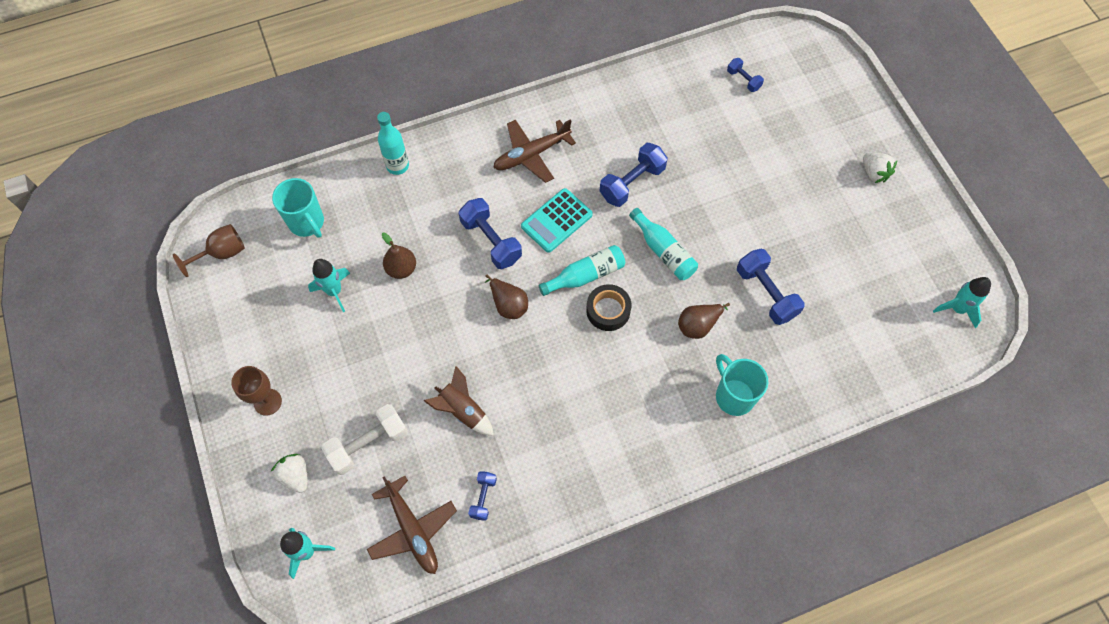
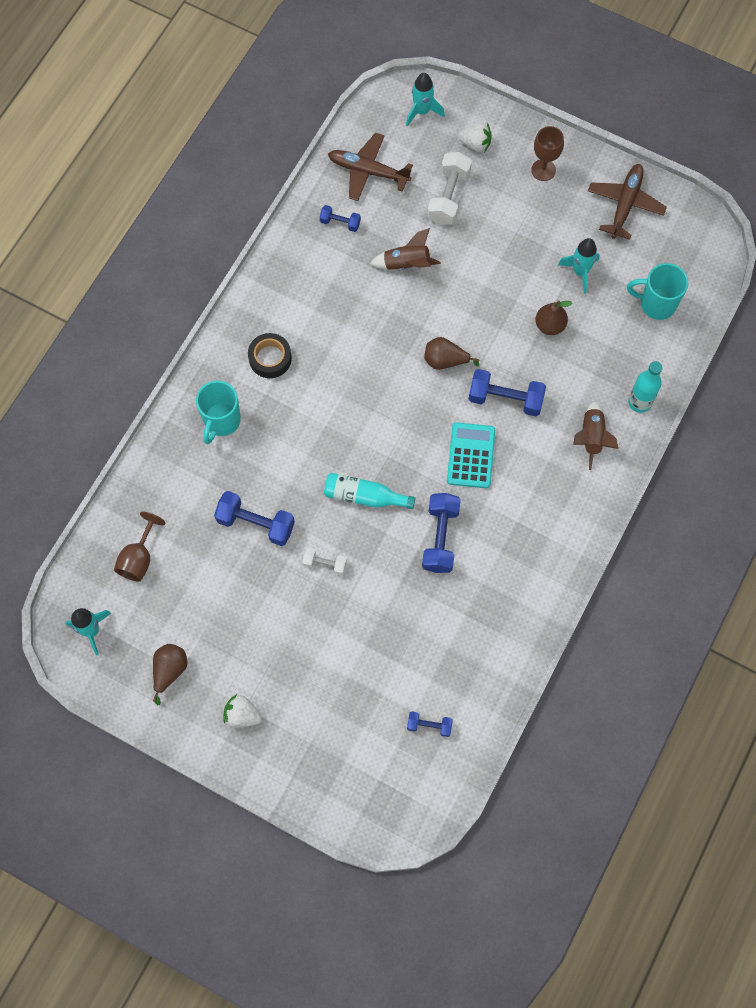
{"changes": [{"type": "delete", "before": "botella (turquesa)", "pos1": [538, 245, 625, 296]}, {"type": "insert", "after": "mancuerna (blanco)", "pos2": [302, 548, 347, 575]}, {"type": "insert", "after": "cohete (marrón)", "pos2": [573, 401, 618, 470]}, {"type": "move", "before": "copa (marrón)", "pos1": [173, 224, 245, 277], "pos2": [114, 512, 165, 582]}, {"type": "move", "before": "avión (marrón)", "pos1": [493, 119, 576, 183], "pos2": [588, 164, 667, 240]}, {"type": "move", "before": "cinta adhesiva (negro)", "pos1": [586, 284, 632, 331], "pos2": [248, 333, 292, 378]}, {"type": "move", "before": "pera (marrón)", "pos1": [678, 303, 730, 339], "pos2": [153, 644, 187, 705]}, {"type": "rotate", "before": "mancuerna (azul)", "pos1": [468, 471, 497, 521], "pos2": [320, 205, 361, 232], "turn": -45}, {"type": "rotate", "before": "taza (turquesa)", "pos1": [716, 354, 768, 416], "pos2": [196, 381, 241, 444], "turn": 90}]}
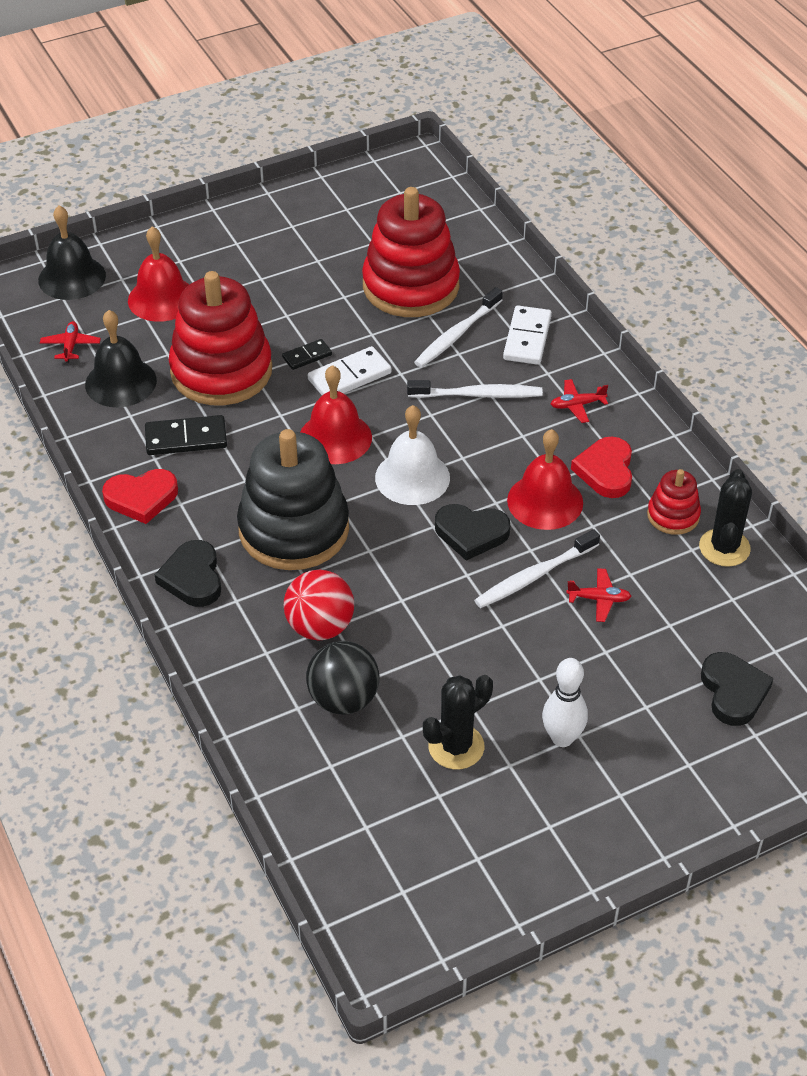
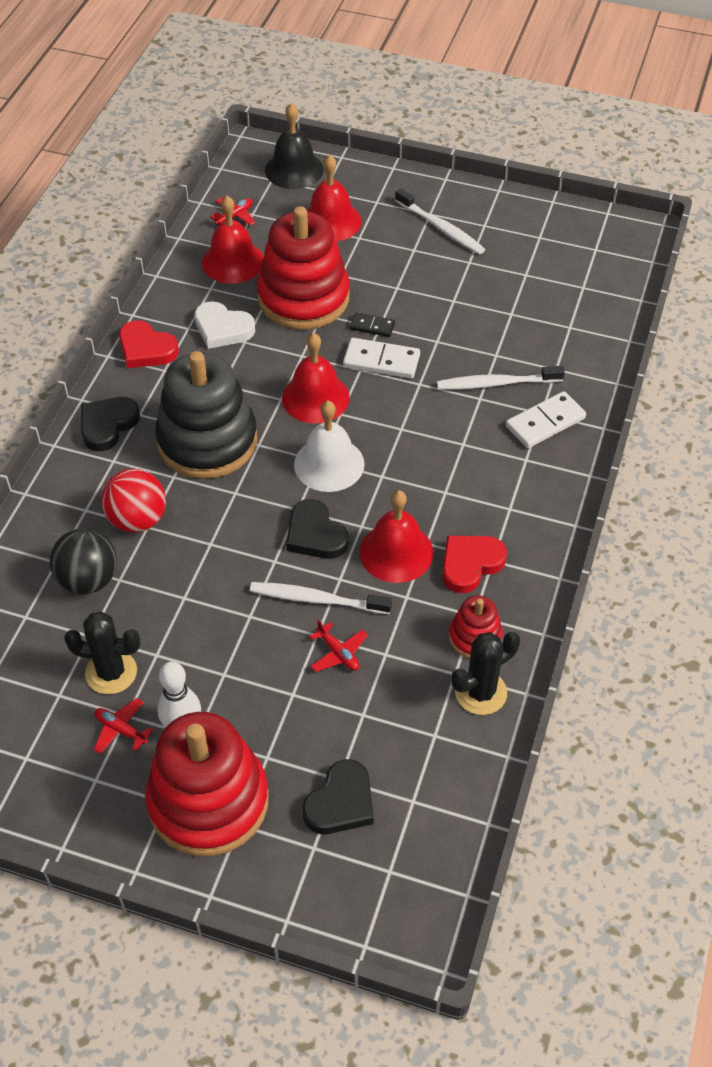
{"changes": [{"type": "move", "before": "juguete apilable (rojo)", "pos1": [362, 187, 460, 317], "pos2": [145, 712, 269, 856]}, {"type": "move", "before": "cepillo de dientes (blanco)", "pos1": [407, 380, 543, 398], "pos2": [395, 188, 485, 255]}, {"type": "move", "before": "avión (rojo)", "pos1": [551, 379, 608, 423], "pos2": [93, 698, 153, 754]}, {"type": "replace", "before": "ficha de dominó (negro)", "after": "corazón (blanco)", "pos1": [145, 415, 227, 455], "pos2": [194, 301, 255, 349]}, {"type": "recolor", "before": "campana (negro)", "after": "campana (rojo)", "pos1": [85, 310, 157, 407], "pos2": [202, 196, 263, 284]}]}
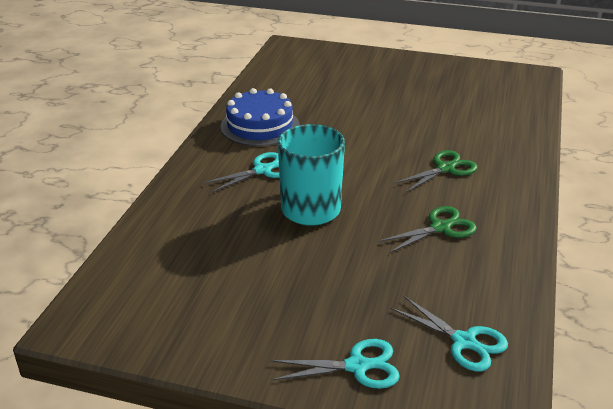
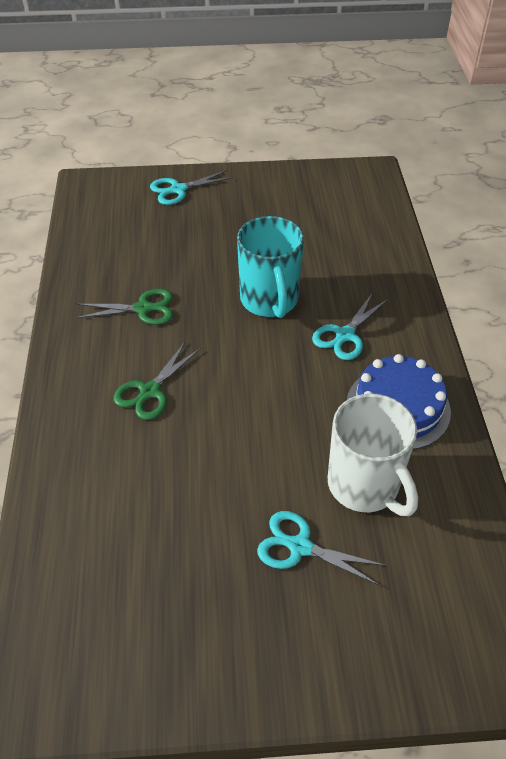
{"changes": [{"type": "insert", "after": "taza (blanco)", "pos2": [328, 394, 418, 516]}, {"type": "move", "before": "tijeras (turquesa)", "pos1": [391, 296, 508, 371], "pos2": [257, 511, 387, 586]}, {"type": "rotate", "before": "tijeras (verde)", "pos1": [378, 206, 477, 253], "pos2": [75, 289, 173, 325], "turn": -135}]}
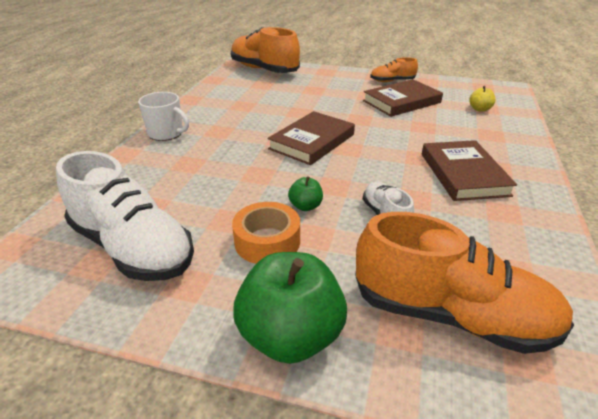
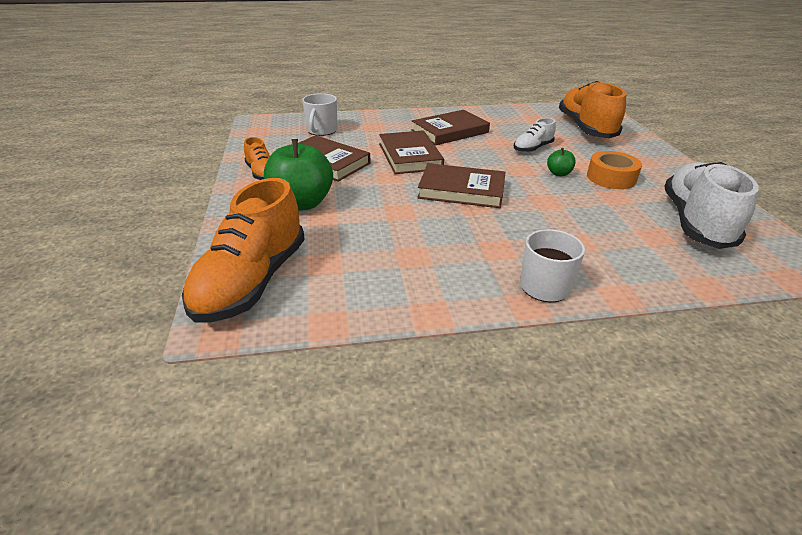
{"changes": [{"type": "insert", "after": "libro (marrón)", "pos2": [379, 130, 444, 174]}, {"type": "move", "before": "manzana (verde)", "pos1": [233, 252, 347, 364], "pos2": [264, 139, 333, 211]}, {"type": "replace", "before": "manzana (amarillo)", "after": "taza (blanco)", "pos1": [469, 86, 495, 111], "pos2": [302, 93, 337, 136]}]}
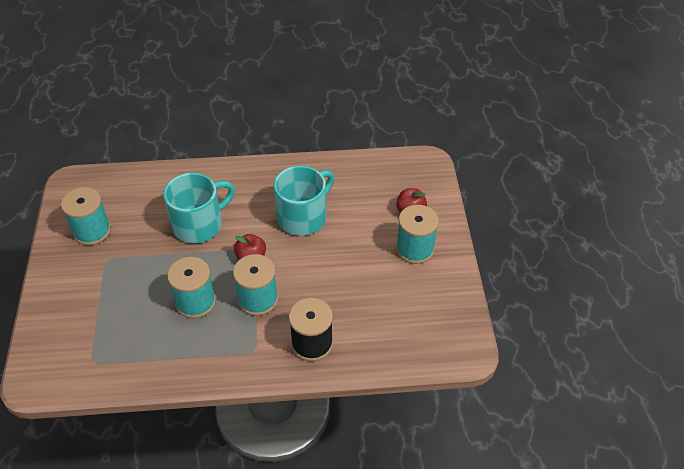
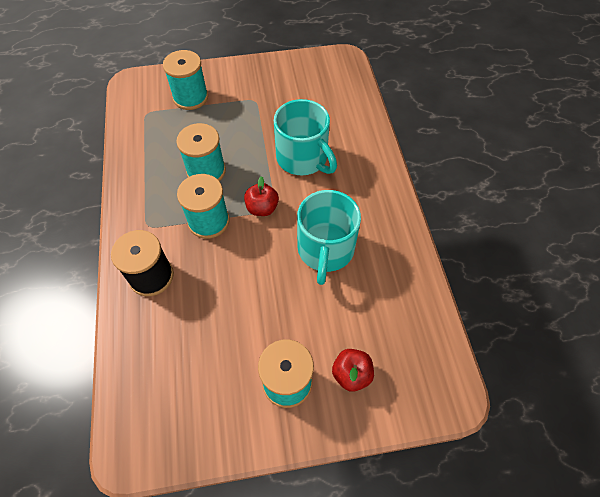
{"changes": [{"type": "move", "before": "carrete (turquesa)", "pos1": [61, 187, 111, 245], "pos2": [163, 50, 208, 110]}, {"type": "rotate", "before": "taza (turquesa)", "pos1": [274, 166, 334, 236], "pos2": [297, 190, 361, 285], "turn": 60}]}
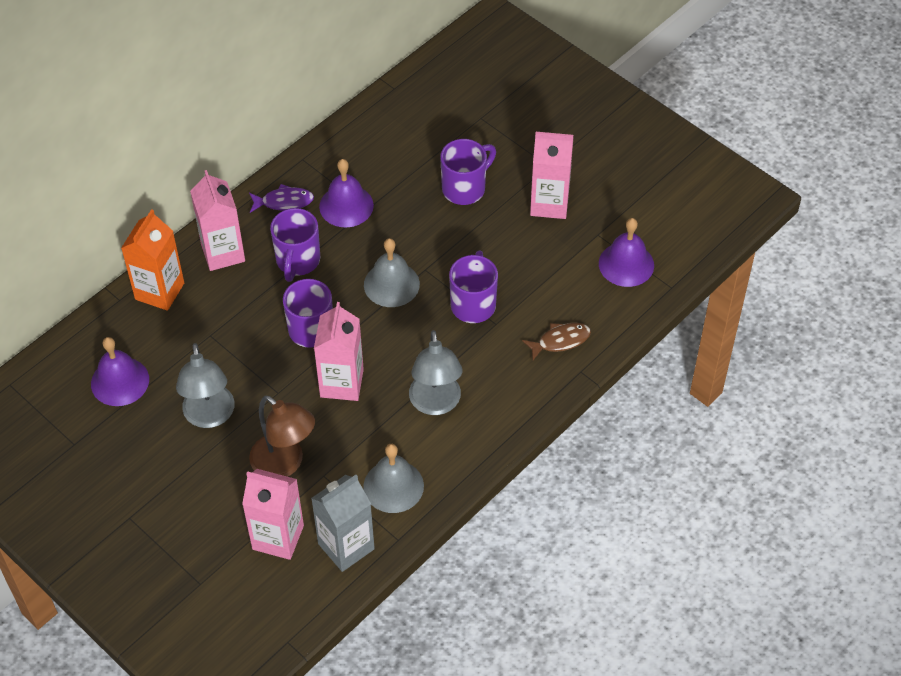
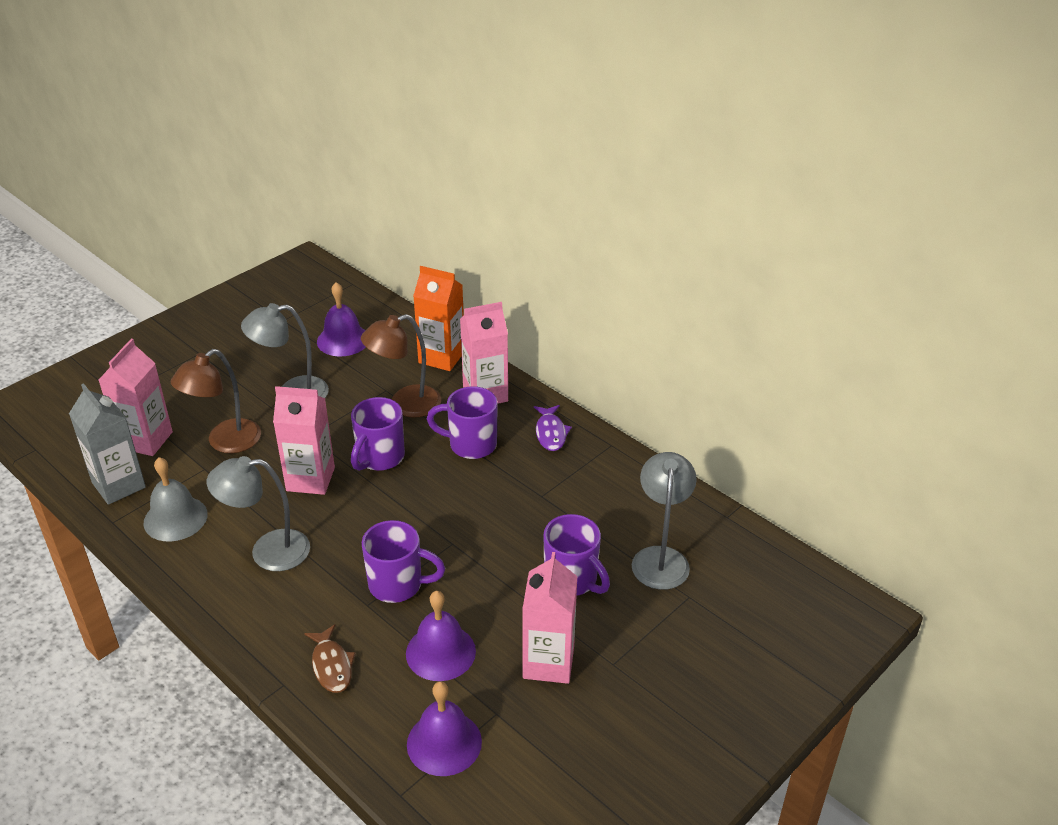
{"changes": [{"type": "delete", "before": "campana (gris)", "pos1": [364, 238, 420, 307]}, {"type": "insert", "after": "lámpara (marrón)", "pos2": [361, 314, 441, 417]}, {"type": "insert", "after": "lámpara (gris)", "pos2": [632, 452, 697, 590]}, {"type": "move", "before": "campana (morado)", "pos1": [319, 159, 374, 227], "pos2": [406, 591, 476, 681]}]}
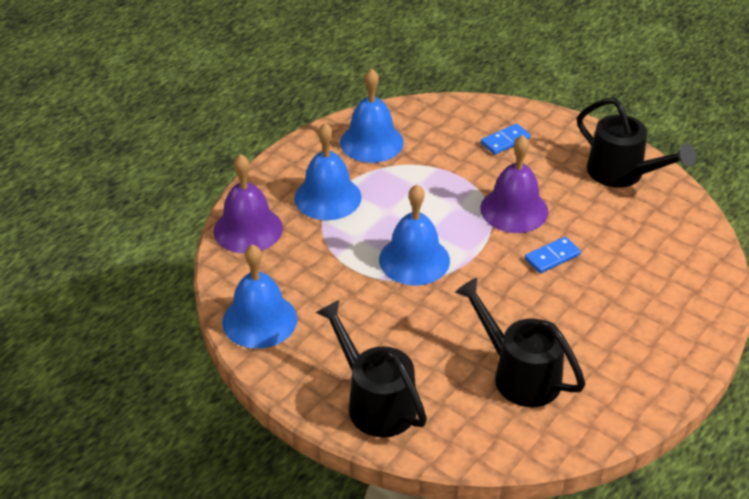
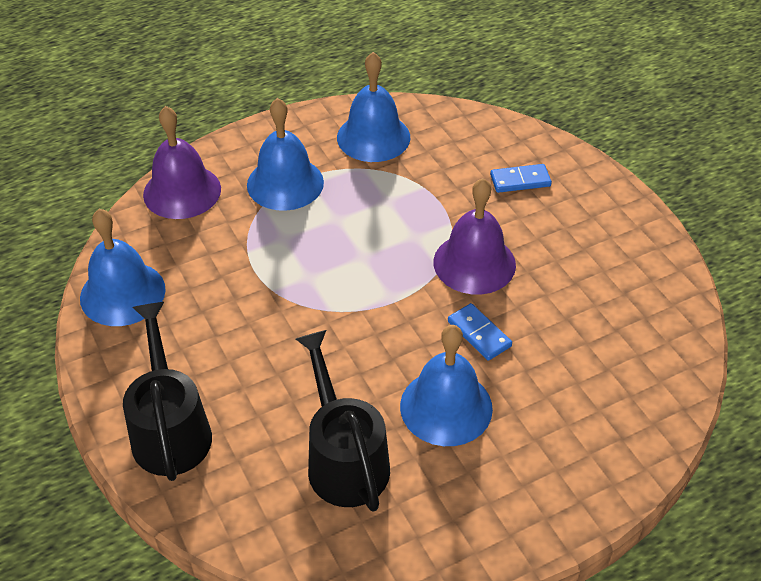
{"changes": [{"type": "delete", "before": "regadera (negro)", "pos1": [577, 98, 696, 188]}, {"type": "move", "before": "campana (azul)", "pos1": [379, 185, 450, 285], "pos2": [400, 325, 493, 446]}, {"type": "rotate", "before": "ficha de dominó (azul)", "pos1": [525, 237, 581, 274], "pos2": [448, 303, 512, 361], "turn": 60}]}
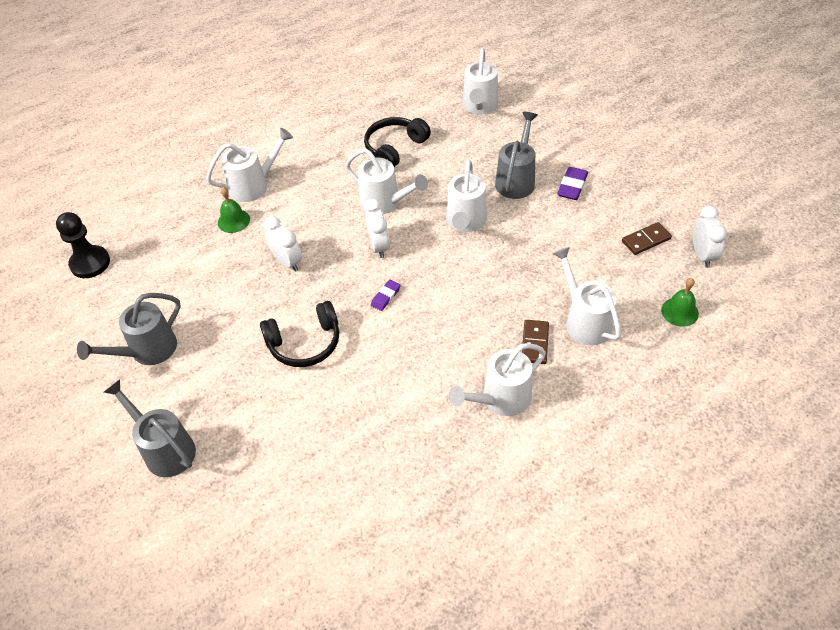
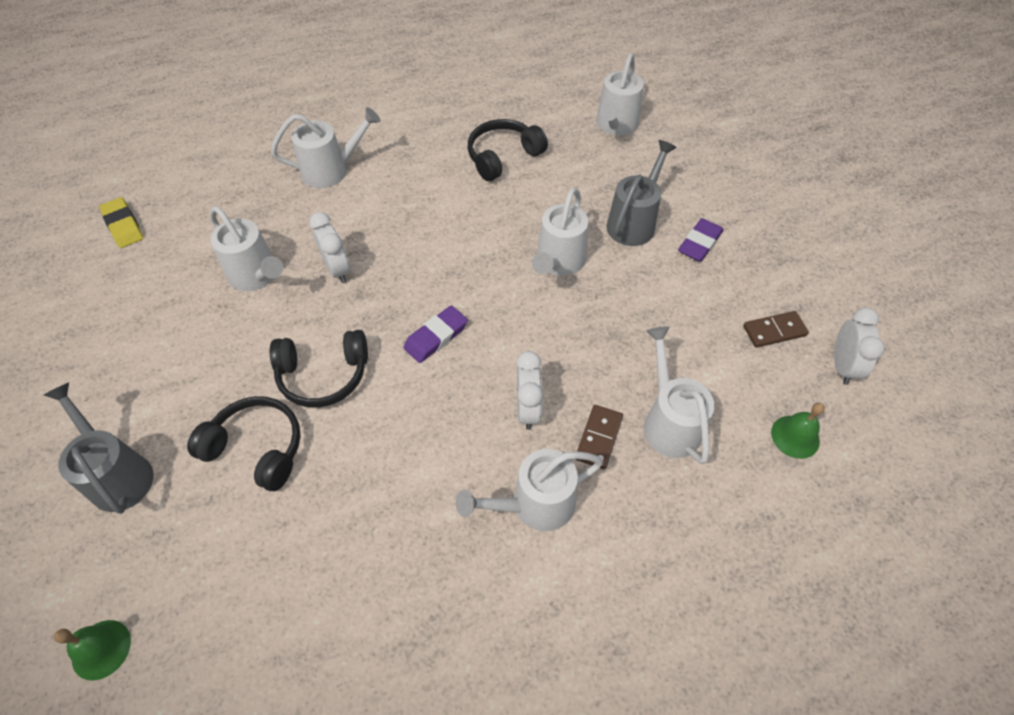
{"changes": [{"type": "delete", "before": "regadera (gris)", "pos1": [77, 293, 181, 365]}, {"type": "insert", "after": "auriculares (negro)", "pos2": [187, 397, 301, 491]}, {"type": "move", "before": "campana (verde)", "pos1": [218, 187, 250, 233], "pos2": [54, 620, 131, 681]}, {"type": "move", "before": "regadera (blanco)", "pos1": [345, 148, 428, 214], "pos2": [210, 206, 283, 291]}, {"type": "move", "before": "despertador (blanco)", "pos1": [364, 198, 389, 258], "pos2": [516, 351, 543, 430]}, {"type": "replace", "before": "peón (negro)", "after": "goma de borrar (amarillo)", "pos1": [56, 212, 110, 278], "pos2": [99, 197, 143, 248]}, {"type": "resize", "before": "goma de borrar (morado)", "pos1": [371, 280, 401, 311], "pos2": [403, 305, 468, 363], "scale": 1.54}]}
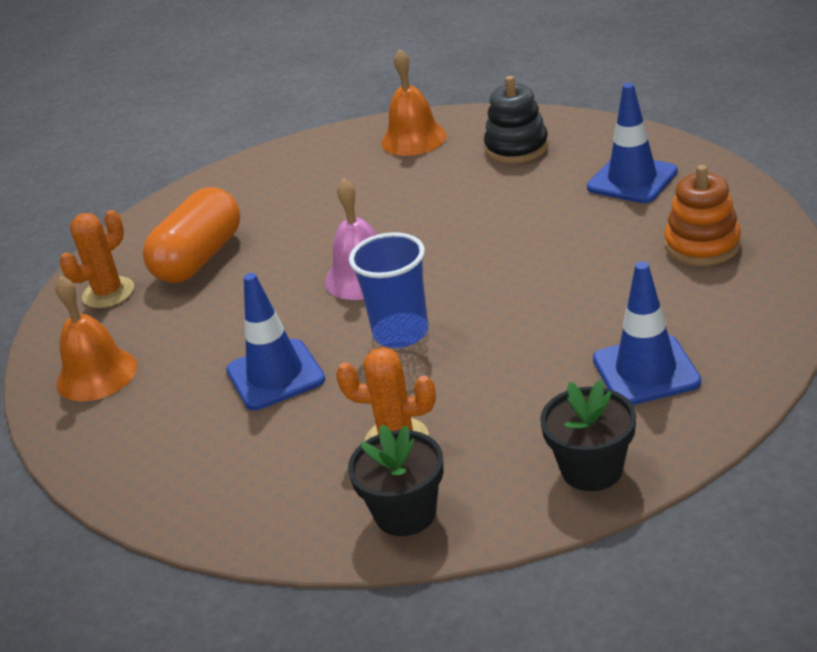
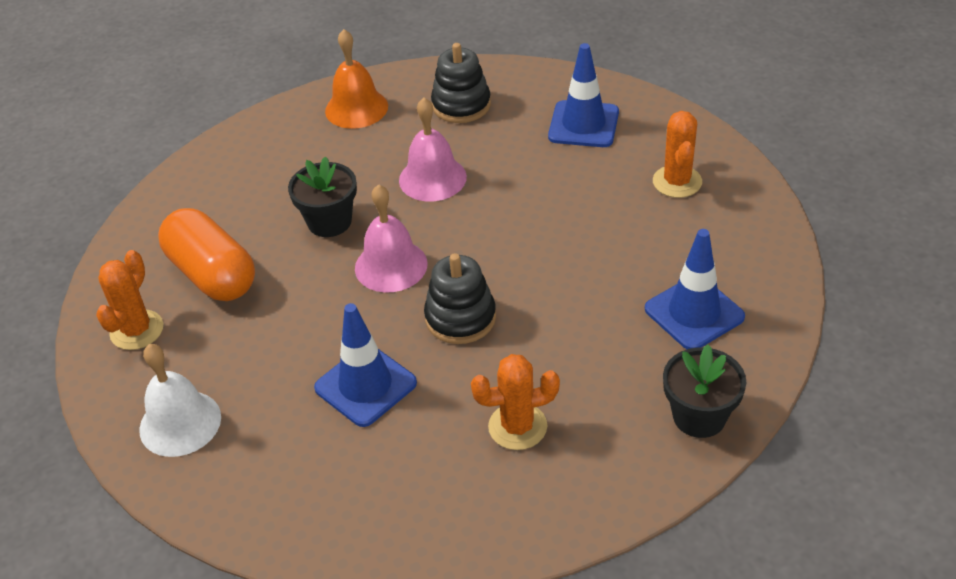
{"changes": [{"type": "insert", "after": "campana (rosa)", "pos2": [399, 98, 467, 201]}, {"type": "move", "before": "maceta (negro)", "pos1": [348, 425, 444, 536], "pos2": [288, 156, 357, 237]}, {"type": "replace", "before": "vaso (azul)", "after": "juguete apilable (negro)", "pos1": [349, 232, 428, 348], "pos2": [424, 253, 496, 344]}, {"type": "replace", "before": "juguete apilable (naranja)", "after": "cactus (naranja)", "pos1": [664, 165, 741, 266], "pos2": [653, 111, 702, 198]}, {"type": "recolor", "before": "campana (naranja)", "after": "campana (blanco)", "pos1": [55, 276, 137, 401], "pos2": [139, 344, 221, 457]}, {"type": "rotate", "before": "cápsula (naranja)", "pos1": [143, 187, 240, 283], "pos2": [158, 208, 255, 301], "turn": -45}]}
